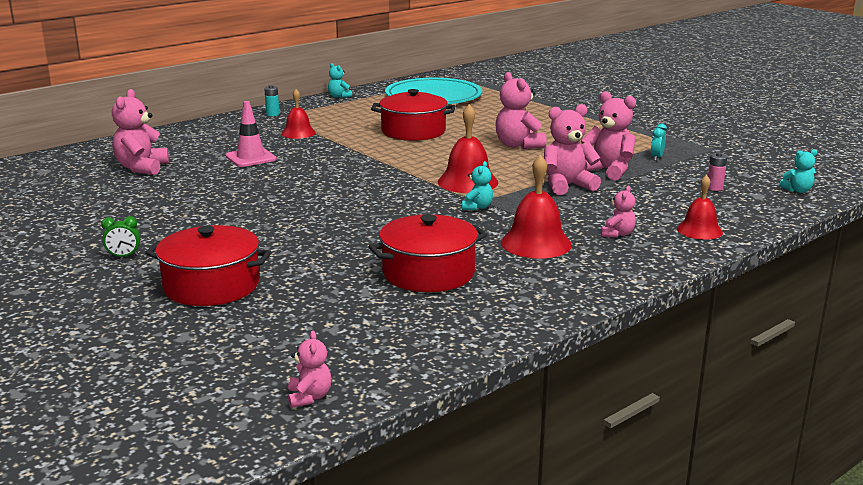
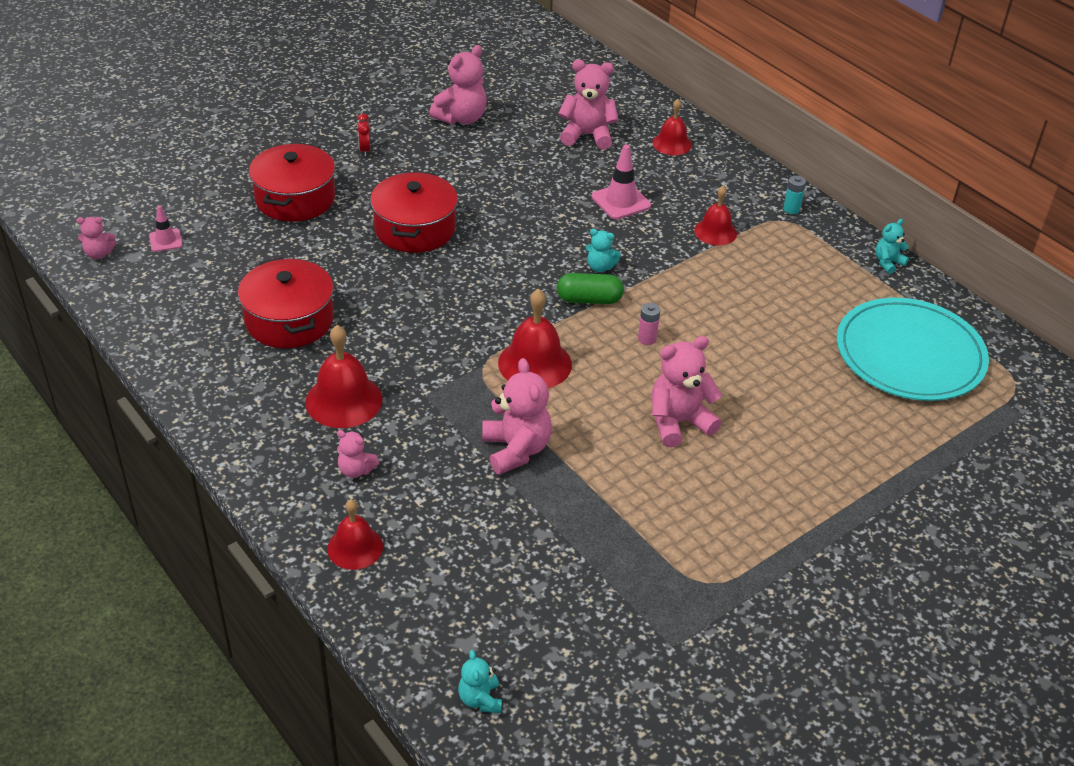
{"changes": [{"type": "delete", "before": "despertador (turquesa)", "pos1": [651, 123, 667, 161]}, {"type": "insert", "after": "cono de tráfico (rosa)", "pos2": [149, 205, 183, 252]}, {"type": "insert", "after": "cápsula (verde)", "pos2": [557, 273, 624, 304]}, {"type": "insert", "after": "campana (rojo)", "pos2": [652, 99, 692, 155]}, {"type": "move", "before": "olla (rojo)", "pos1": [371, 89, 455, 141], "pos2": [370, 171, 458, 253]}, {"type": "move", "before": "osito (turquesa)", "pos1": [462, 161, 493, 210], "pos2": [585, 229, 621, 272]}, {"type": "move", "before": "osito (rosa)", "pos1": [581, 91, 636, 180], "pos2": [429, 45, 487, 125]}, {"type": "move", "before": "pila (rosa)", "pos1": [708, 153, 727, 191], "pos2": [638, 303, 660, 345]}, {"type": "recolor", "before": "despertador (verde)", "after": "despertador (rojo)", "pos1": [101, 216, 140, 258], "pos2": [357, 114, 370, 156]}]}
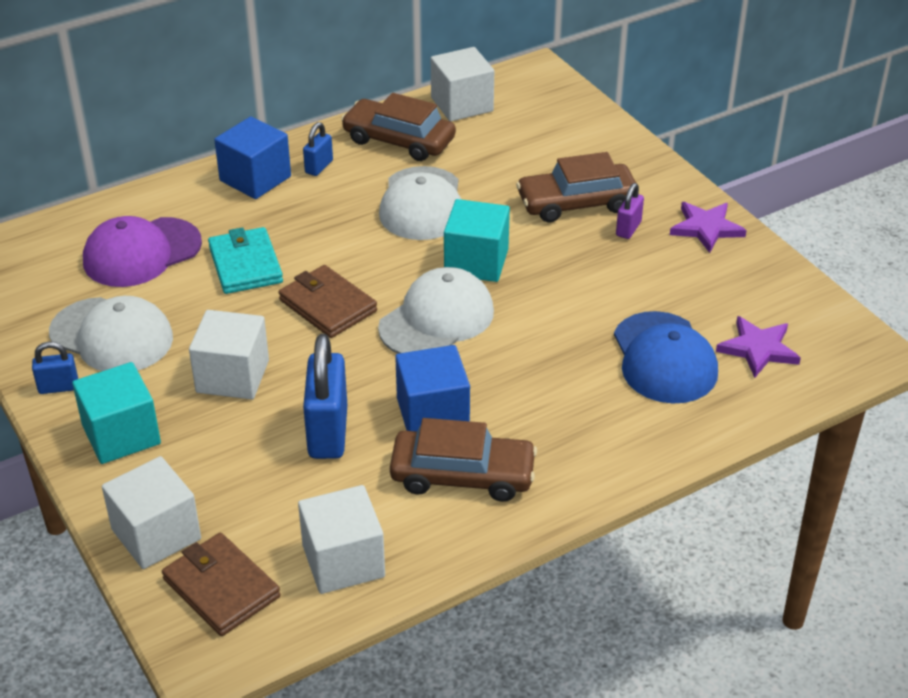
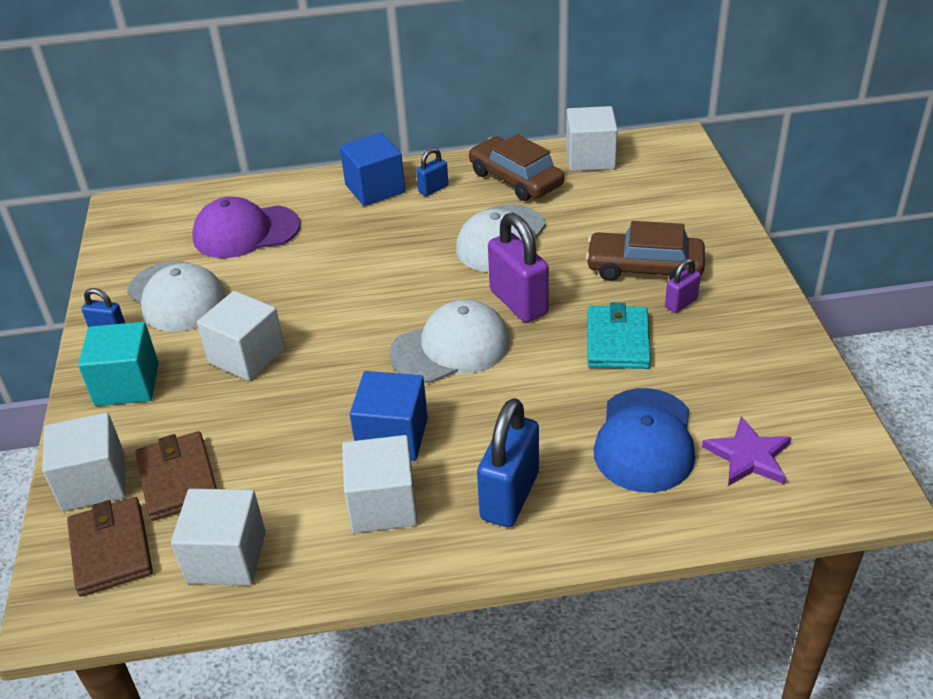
{"changes": [{"type": "delete", "before": "estrella (morado)", "pos1": [670, 202, 747, 253]}, {"type": "move", "before": "cartera (turquesa)", "pos1": [208, 227, 283, 294], "pos2": [587, 303, 651, 369]}, {"type": "move", "before": "cartera (marrón)", "pos1": [279, 265, 377, 338], "pos2": [135, 431, 217, 521]}, {"type": "move", "before": "candado (azul)", "pos1": [303, 334, 347, 459], "pos2": [477, 398, 539, 527]}, {"type": "replace", "before": "coche (marrón)", "after": "cubo (blanco)", "pos1": [390, 418, 537, 502], "pos2": [342, 435, 418, 533]}, {"type": "replace", "before": "cubo (turquesa)", "after": "candado (morado)", "pos1": [444, 199, 510, 282], "pos2": [488, 213, 549, 322]}]}
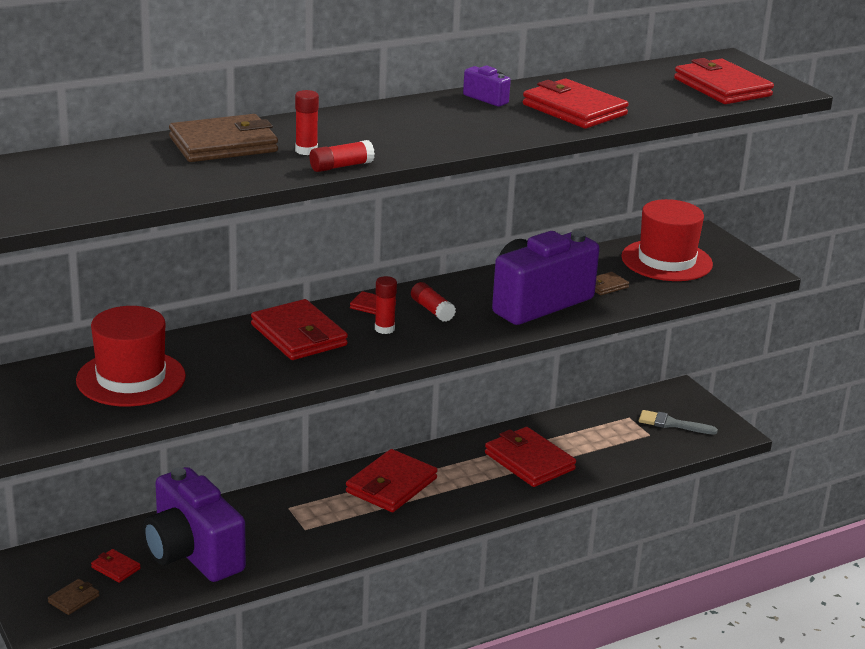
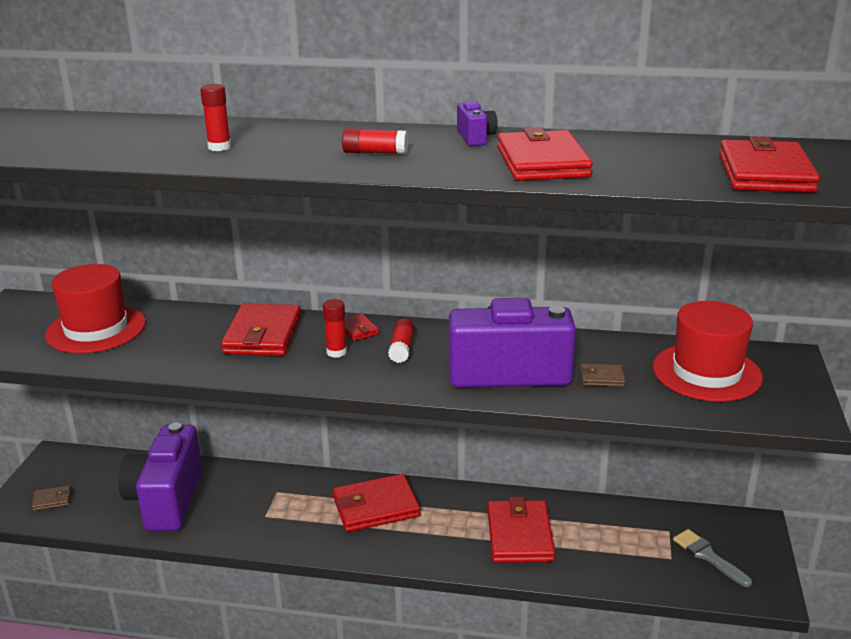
{"changes": [{"type": "delete", "before": "cartera (rojo)", "pos1": [91, 549, 141, 583]}, {"type": "delete", "before": "cartera (marrón)", "pos1": [169, 114, 278, 162]}, {"type": "move", "before": "barra de pegamento (rojo)", "pos1": [310, 140, 375, 172], "pos2": [342, 128, 408, 154]}]}
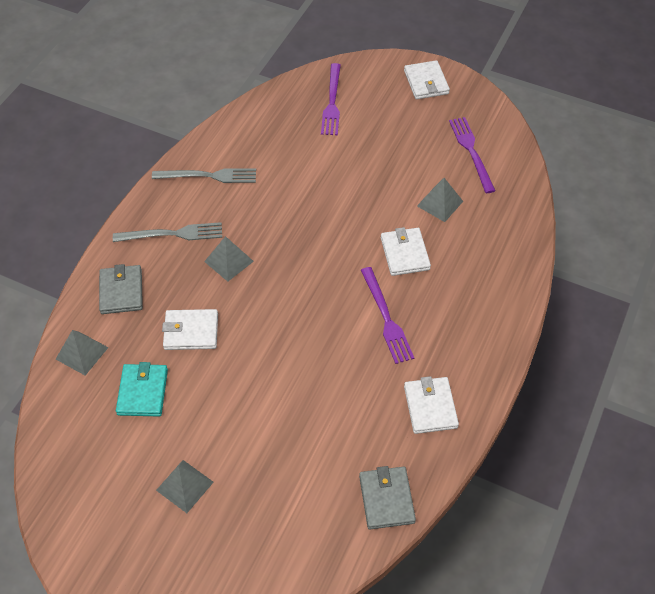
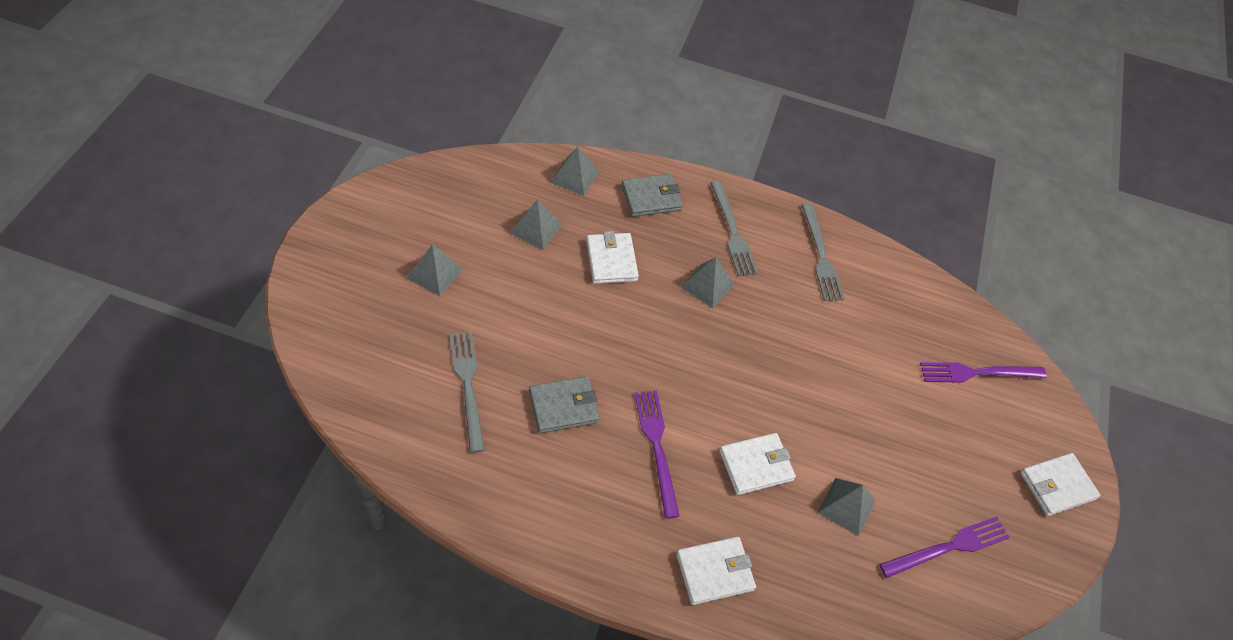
{"changes": [{"type": "insert", "after": "tenedor (gris)", "pos2": [449, 332, 485, 453]}, {"type": "move", "before": "cartera (gris)", "pos1": [359, 466, 416, 529], "pos2": [529, 376, 600, 433]}, {"type": "move", "before": "cartera (blanco)", "pos1": [404, 376, 459, 434], "pos2": [676, 537, 756, 605]}, {"type": "replace", "before": "cartera (turquesa)", "after": "pirámide (gris)", "pos1": [116, 362, 168, 417], "pos2": [510, 199, 563, 250]}, {"type": "rotate", "before": "tenedor (morado)", "pos1": [361, 267, 414, 364], "pos2": [634, 390, 680, 519], "turn": 105}]}
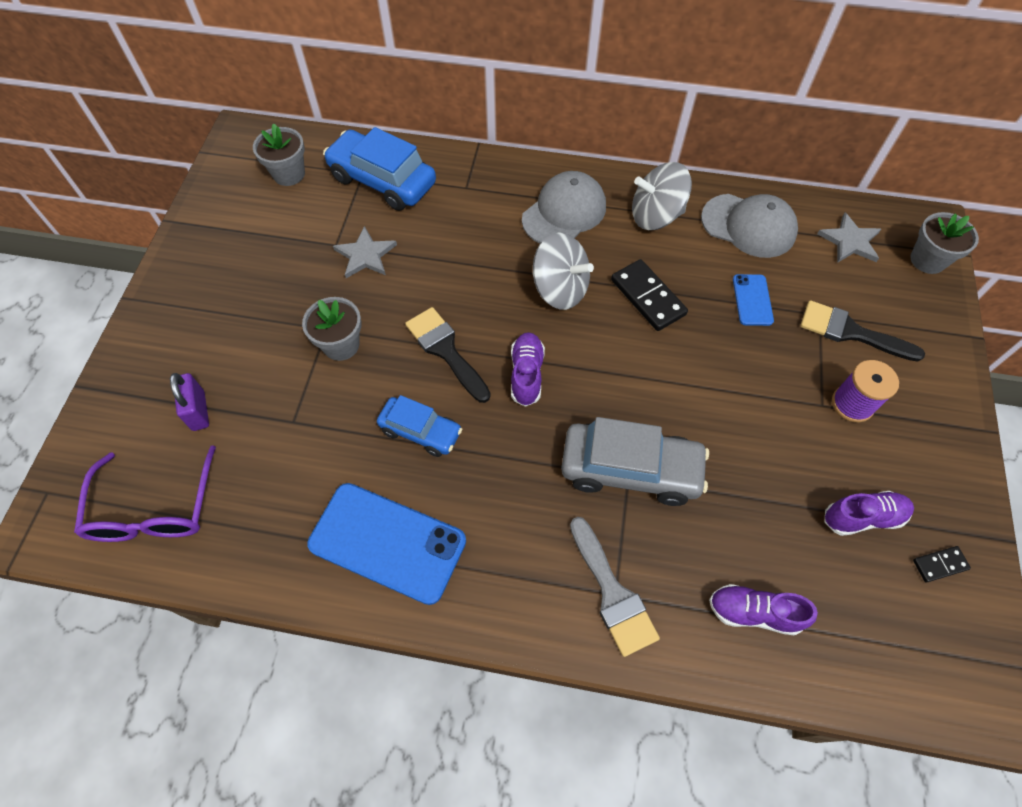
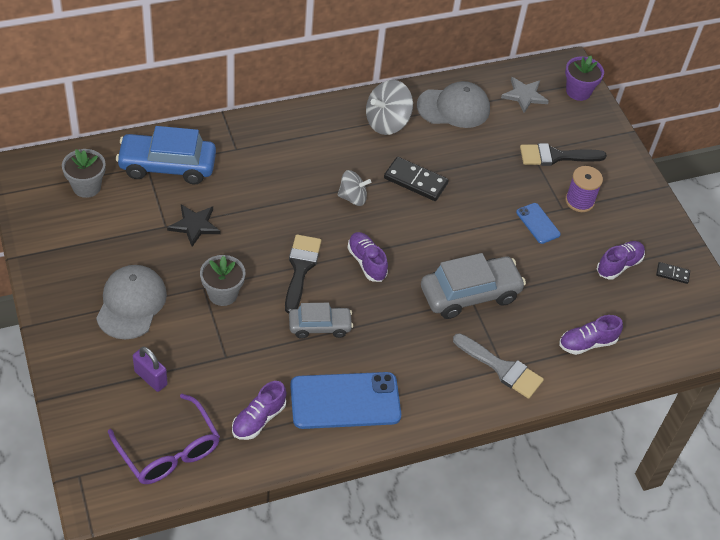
{"changes": [{"type": "insert", "after": "zapato (morado)", "pos2": [232, 381, 286, 440]}, {"type": "move", "before": "gorra (gris)", "pos1": [522, 171, 606, 243], "pos2": [96, 265, 167, 339]}, {"type": "move", "before": "móvil (azul)", "pos1": [733, 274, 774, 326], "pos2": [516, 203, 561, 244]}, {"type": "recolor", "before": "estrella (gris)", "after": "estrella (negro)", "pos1": [333, 226, 397, 278], "pos2": [167, 204, 221, 247]}, {"type": "recolor", "before": "coche (azul)", "after": "coche (gris)", "pos1": [377, 395, 462, 457], "pos2": [289, 303, 353, 339]}, {"type": "recolor", "before": "maceta (gris)", "after": "maceta (morado)", "pos1": [910, 212, 979, 274], "pos2": [565, 56, 604, 101]}, {"type": "rotate", "before": "pincel (negro)", "pos1": [405, 307, 491, 403], "pos2": [285, 234, 321, 313], "turn": 75}, {"type": "rotate", "before": "ficha de dominó (negro)", "pos1": [913, 546, 971, 583], "pos2": [656, 262, 690, 284], "turn": 60}, {"type": "resize", "before": "peonza (gris)", "pos1": [533, 232, 594, 310], "pos2": [337, 170, 371, 206], "scale": 0.66}]}
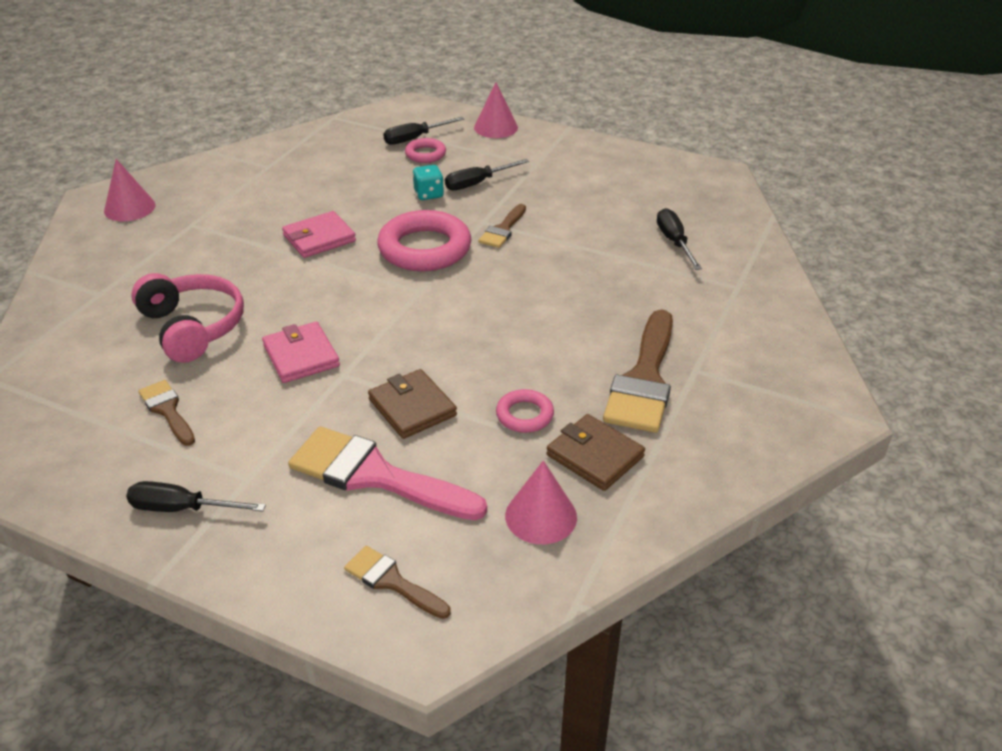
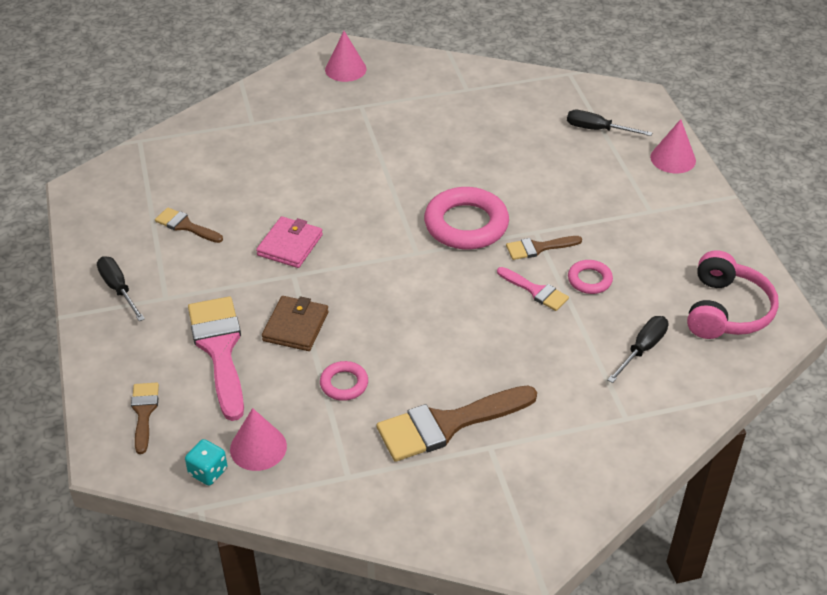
{"changes": [{"type": "delete", "before": "cartera (rosa)", "pos1": [282, 211, 356, 258]}, {"type": "delete", "before": "destornillador (negro)", "pos1": [445, 159, 530, 190]}, {"type": "delete", "before": "cartera (marrón)", "pos1": [546, 414, 645, 491]}, {"type": "insert", "after": "pincel (rosa)", "pos2": [497, 267, 569, 311]}, {"type": "move", "before": "auriculares (rosa)", "pos1": [131, 273, 244, 363], "pos2": [687, 250, 779, 339]}, {"type": "move", "before": "anillo (rosa)", "pos1": [405, 138, 446, 163], "pos2": [568, 260, 613, 294]}, {"type": "move", "before": "dado (turquesa)", "pos1": [413, 165, 444, 200], "pos2": [185, 439, 227, 485]}, {"type": "rotate", "before": "pincel (marrón)", "pos1": [138, 380, 195, 446], "pos2": [155, 207, 223, 243], "turn": -75}]}
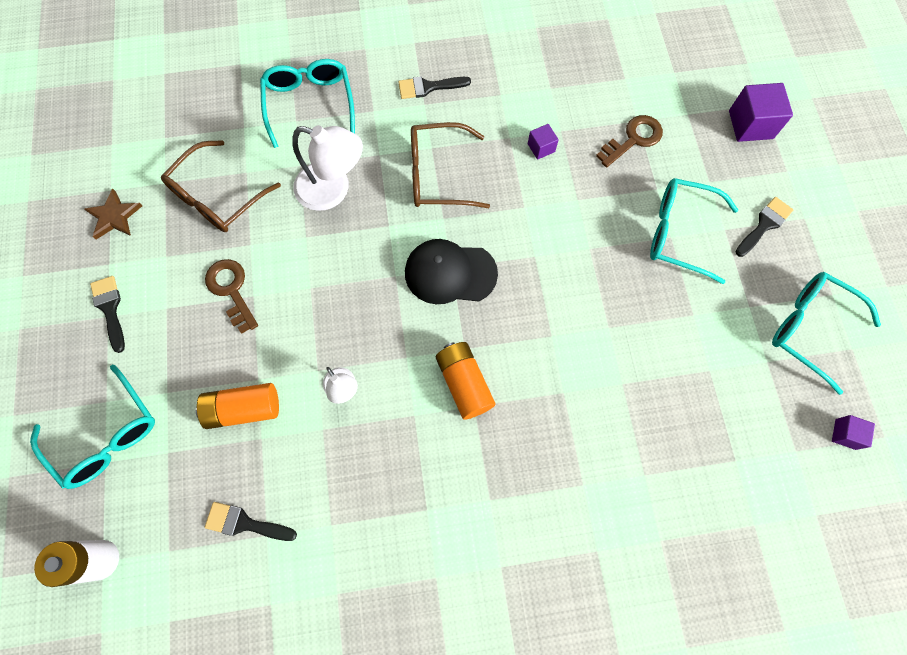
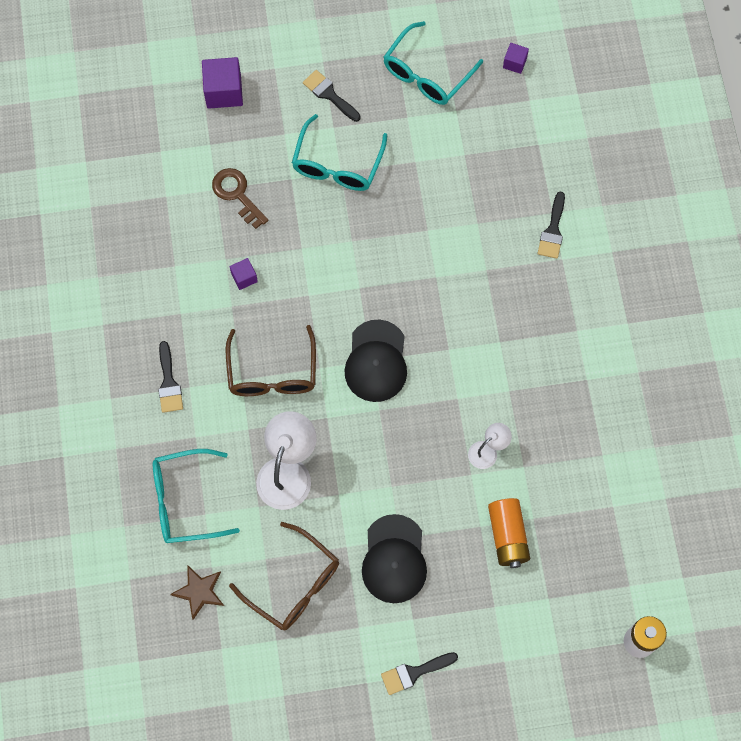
{"changes": [{"type": "delete", "before": "gafas (turquesa)", "pos1": [30, 365, 155, 489]}, {"type": "delete", "before": "pila (naranja)", "pos1": [436, 342, 496, 420]}, {"type": "move", "before": "estrella (marrón)", "pos1": [85, 189, 142, 239], "pos2": [170, 566, 224, 620]}, {"type": "move", "before": "pincel (negro)", "pos1": [205, 502, 297, 541], "pos2": [538, 192, 565, 259]}, {"type": "replace", "before": "llave (marrón)", "after": "gorra (negro)", "pos1": [205, 259, 258, 334], "pos2": [362, 514, 427, 603]}]}
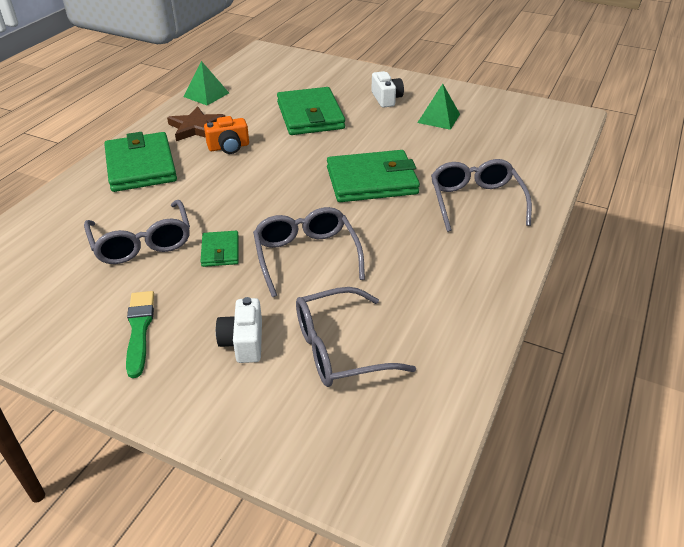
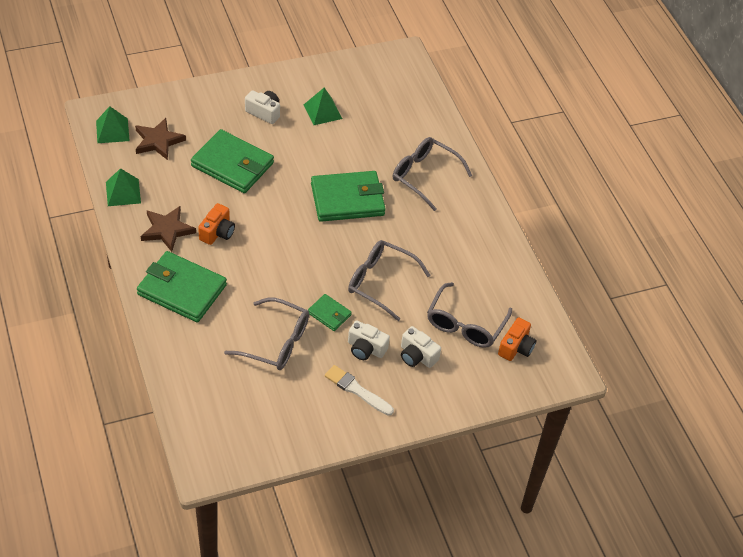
{"changes": [{"type": "insert", "after": "pirámide (verde)", "pos2": [96, 106, 130, 143]}, {"type": "insert", "after": "estrella (marrón)", "pos2": [135, 118, 186, 160]}, {"type": "insert", "after": "cámara (blanco)", "pos2": [348, 320, 390, 360]}, {"type": "insert", "after": "cámara (naranja)", "pos2": [498, 317, 536, 361]}, {"type": "recolor", "before": "pincel (verde)", "after": "pincel (blanco)", "pos1": [126, 291, 154, 378], "pos2": [325, 365, 394, 416]}, {"type": "rotate", "before": "cartera (verde)", "pos1": [327, 150, 420, 202], "pos2": [311, 171, 386, 222], "turn": 45}]}
